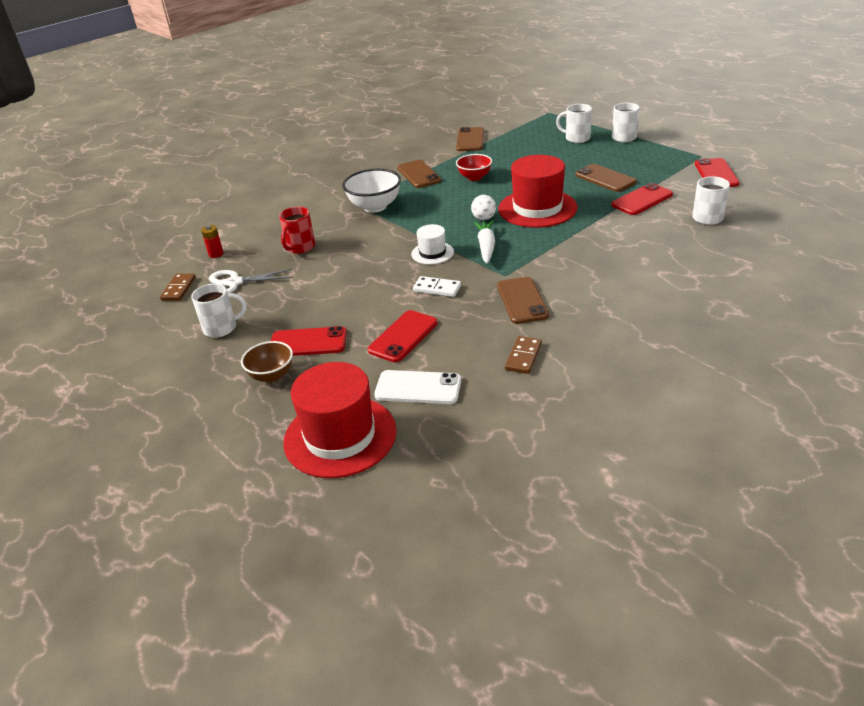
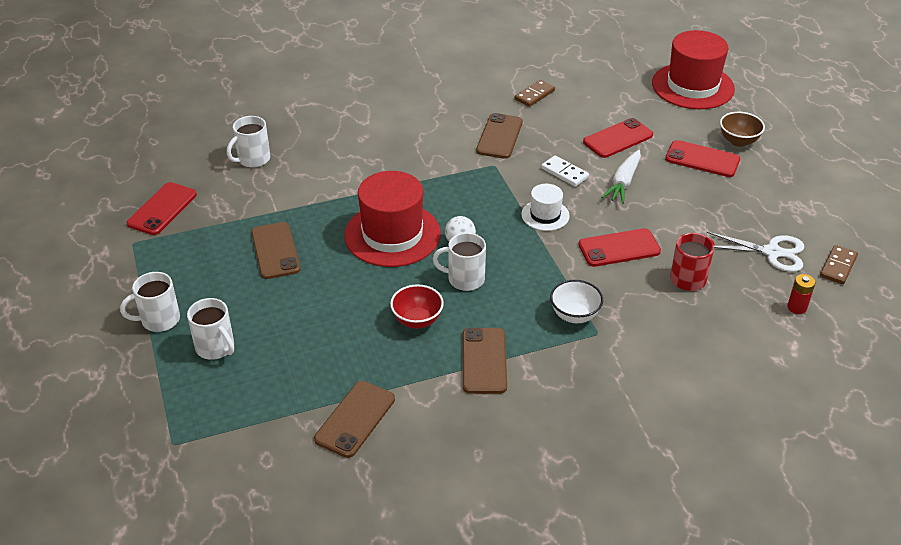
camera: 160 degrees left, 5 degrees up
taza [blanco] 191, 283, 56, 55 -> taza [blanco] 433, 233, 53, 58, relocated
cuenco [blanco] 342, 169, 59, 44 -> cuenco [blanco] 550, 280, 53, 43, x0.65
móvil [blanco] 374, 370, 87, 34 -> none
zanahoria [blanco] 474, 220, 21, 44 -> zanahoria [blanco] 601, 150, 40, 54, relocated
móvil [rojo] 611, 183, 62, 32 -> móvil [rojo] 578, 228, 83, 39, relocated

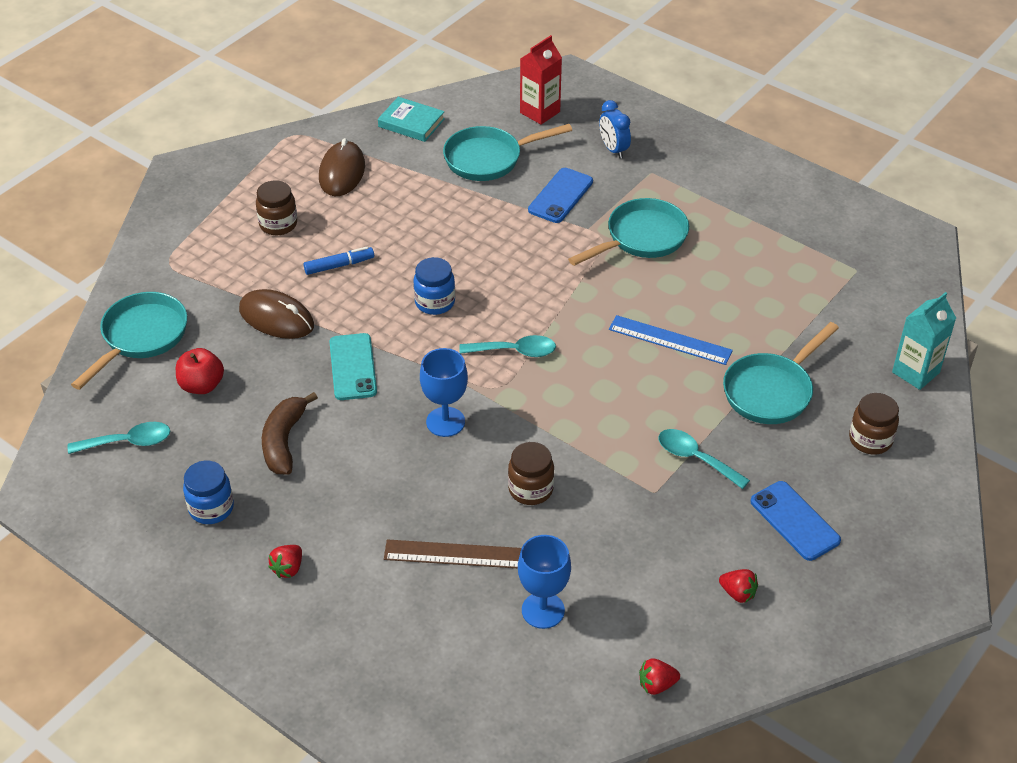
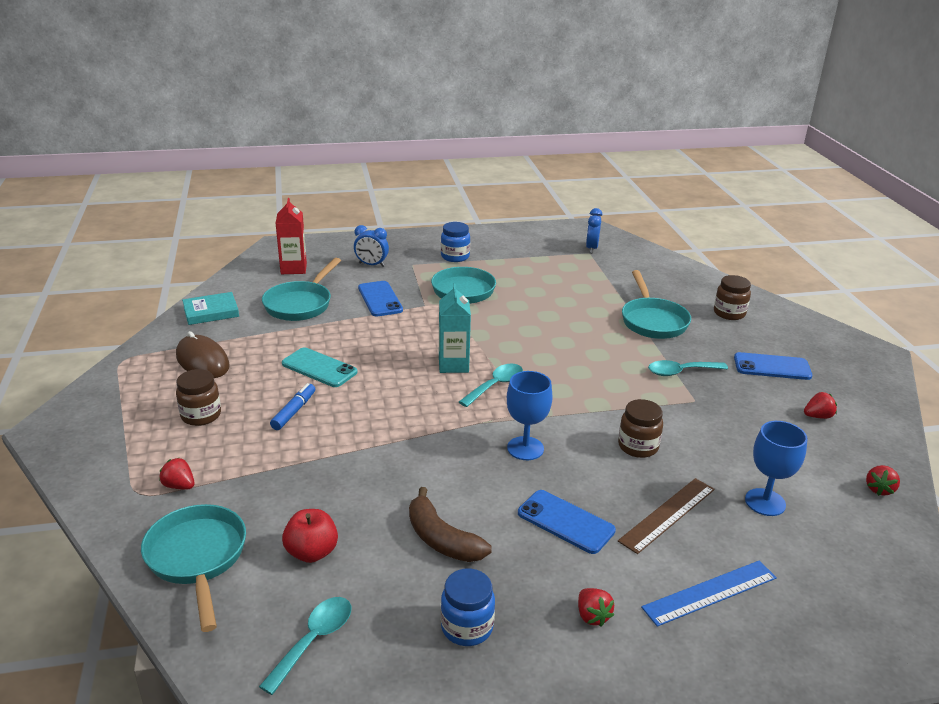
camera: 50 degrees left, 15 degrees down
ratón [marrón] 239, 289, 75, 50 -> none
móvil [turquesa] 329, 333, 48, 67 -> móvil [turquesa] 282, 347, 75, 40, relocated
tarro [azul] 413, 257, 42, 58 -> tarro [azul] 441, 222, 29, 40, relocated
regla [azul] 609, 315, 124, 50 -> regla [azul] 641, 561, 136, 66, relocated
cartón de leche [turquesa] 892, 292, 64, 98 -> cartón de leche [turquesa] 439, 283, 32, 90, relocated
none -> fresa [rojo] 159, 457, 36, 33
none -> móvil [azul] 518, 490, 98, 64
none -> despertador [azul] 586, 208, 16, 45

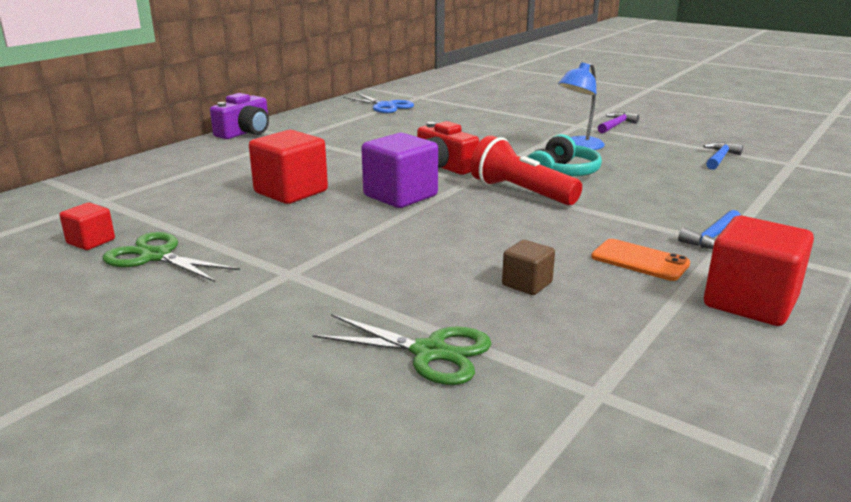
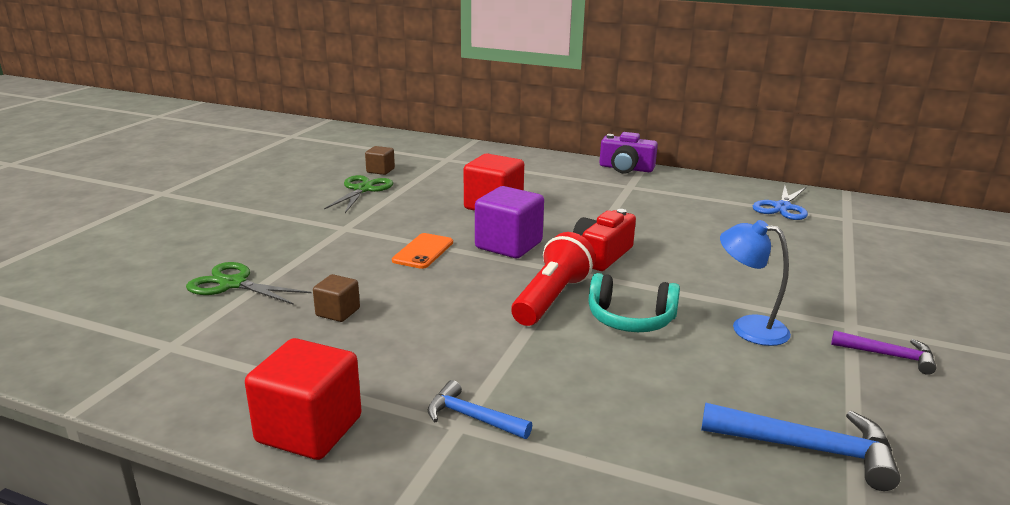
camera: 75 degrees right, 0 degrees up
cubo [rojo] 60, 203, 55, 47 -> cubo [marrón] 365, 146, 30, 29
tijeras [verde] 312, 314, 180, 71 -> tijeras [verde] 186, 262, 125, 43, 105 degrees clockwise
móvil [naranja] 591, 239, 99, 42 -> móvil [naranja] 392, 233, 61, 36, relocated
martillo [azul] 703, 142, 40, 28 -> martillo [azul] 701, 403, 200, 88, x1.61

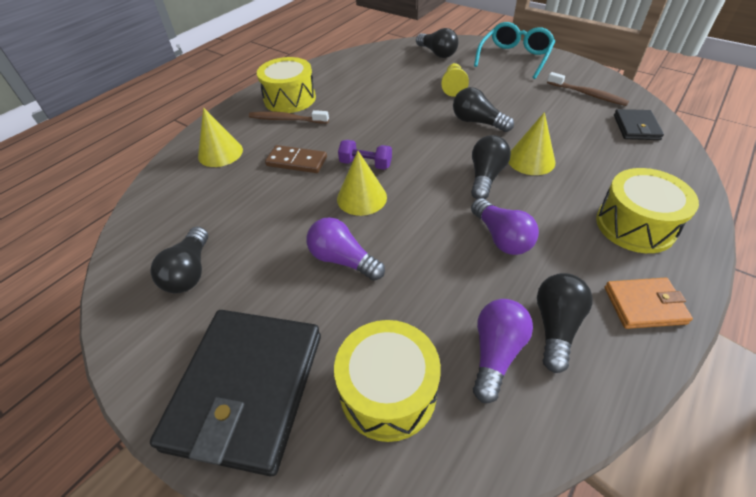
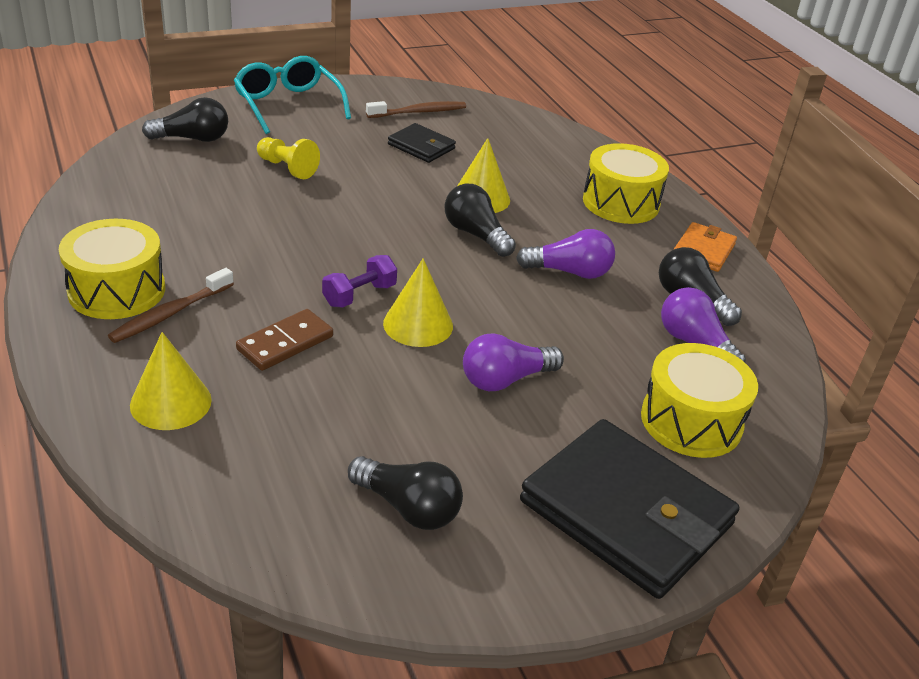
camera: 65 degrees left, 10 degrees down
bombilla [negro] 453, 87, 61, 45 -> none
cartera [negro] 614, 109, 50, 31 -> cartera [negro] 388, 123, 68, 40, relocated

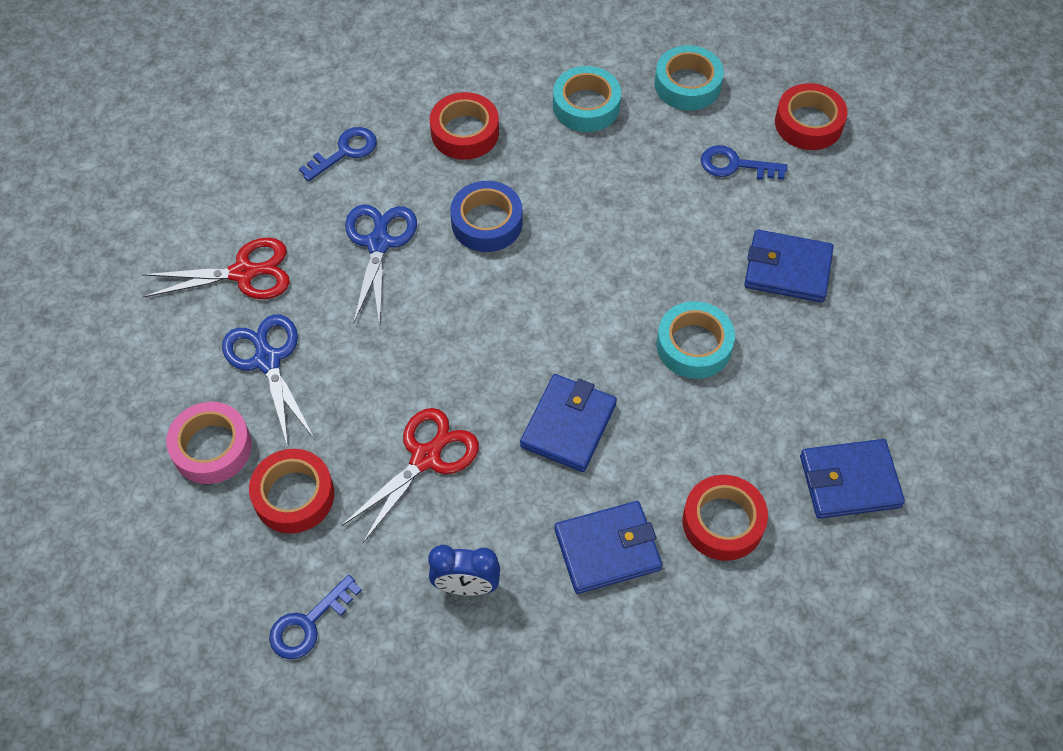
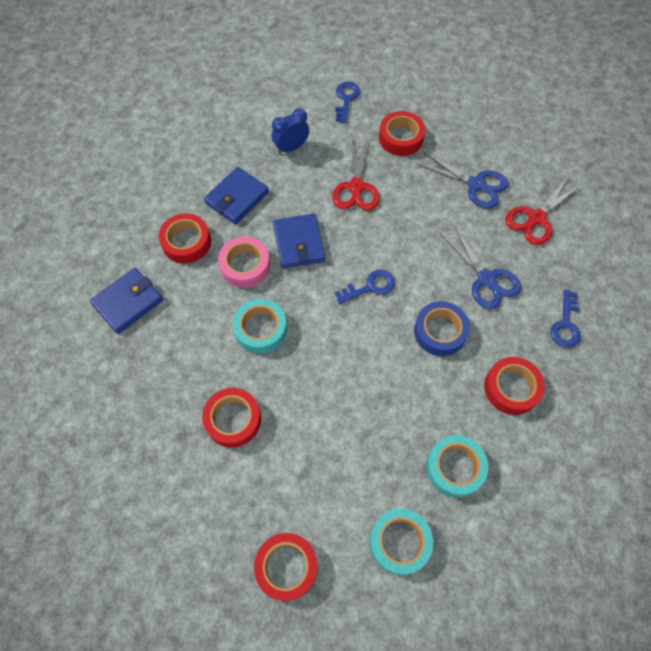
camera: 145 degrees right, 5 degrees up
cinta adhesiva [rosa] 166, 402, 86, 82 -> cinta adhesiva [rosa] 218, 236, 52, 52, relocated
llave [azul] 701, 145, 87, 35 -> llave [azul] 335, 270, 60, 34, relocated
cartera [azul] 744, 229, 90, 74 -> cinta adhesiva [rojo] 202, 388, 59, 60

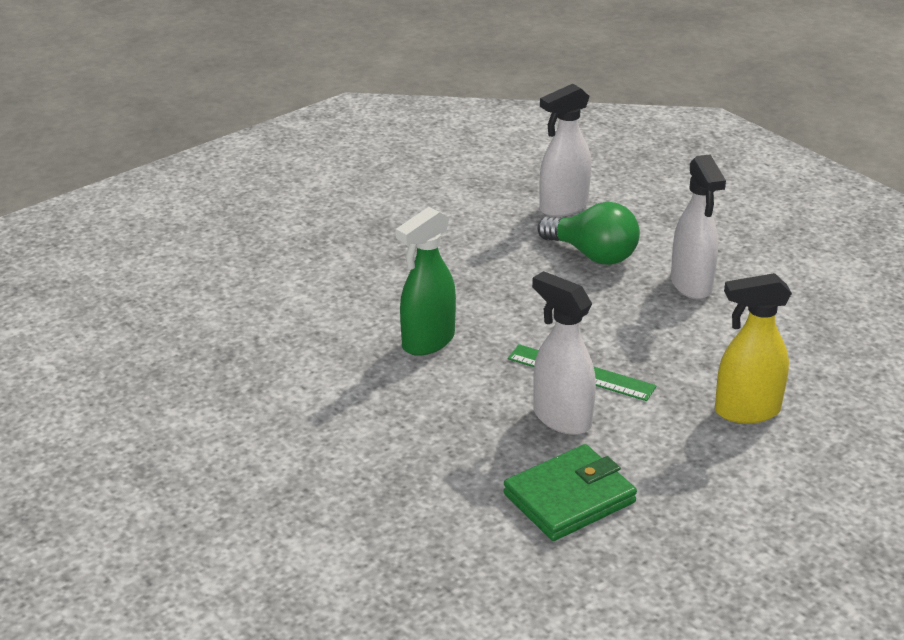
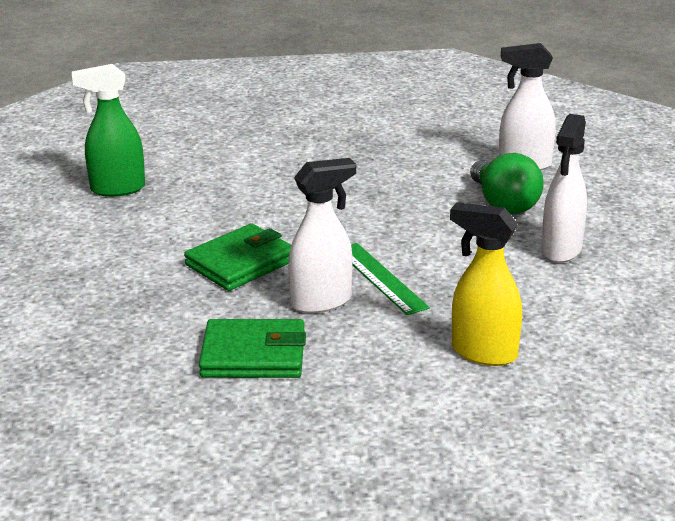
camera: 35 degrees right, 5 degrees down
pulverizador [verde] 396, 207, 60, 149 -> pulverizador [verde] 72, 64, 73, 133, relocated
pulverizador [blanco] 532, 271, 64, 164 -> pulverizador [blanco] 288, 158, 68, 156, 75 degrees clockwise
none -> cartera [verde] 184, 223, 107, 68

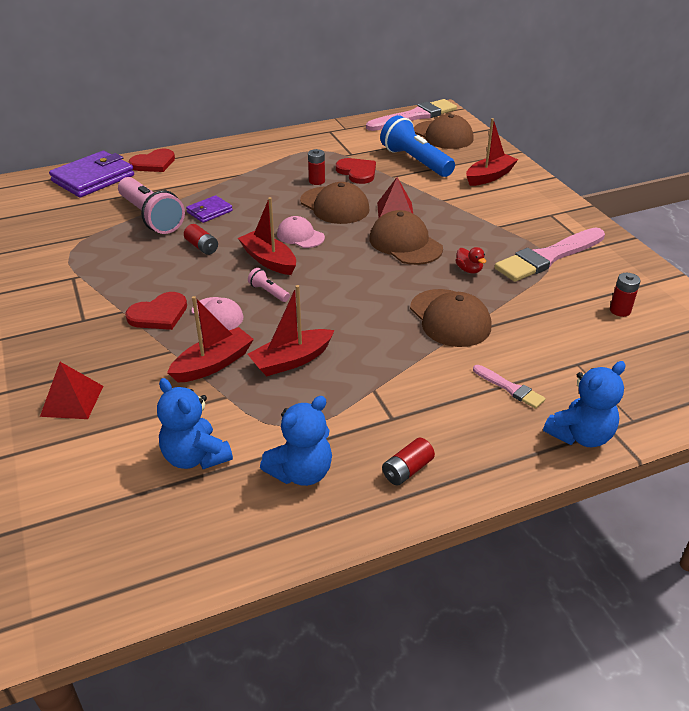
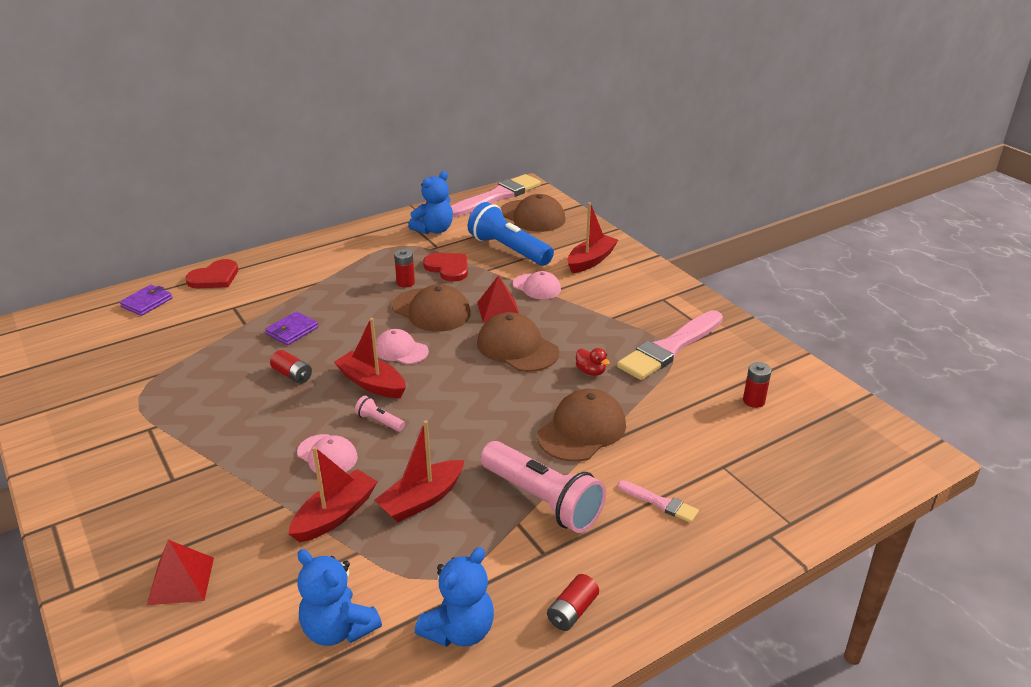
camera: 10 degrees left, 5 degrees down
cartera [morado] 49, 151, 85, 46 -> cartera [morado] 120, 285, 52, 31, x0.53
lámpara de mano [rosa] 118, 177, 67, 57 -> lámpara de mano [rosa] 480, 441, 126, 92, relocated
corazón [rojo] 125, 292, 62, 38 -> none
gorra [marrón] 410, 289, 82, 58 -> gorra [marrón] 537, 389, 89, 73, 105 degrees counterclockwise
osito [azul] 543, 361, 82, 86 -> osito [azul] 408, 171, 45, 63, relocated
none -> gorra [rosa] 513, 271, 48, 28

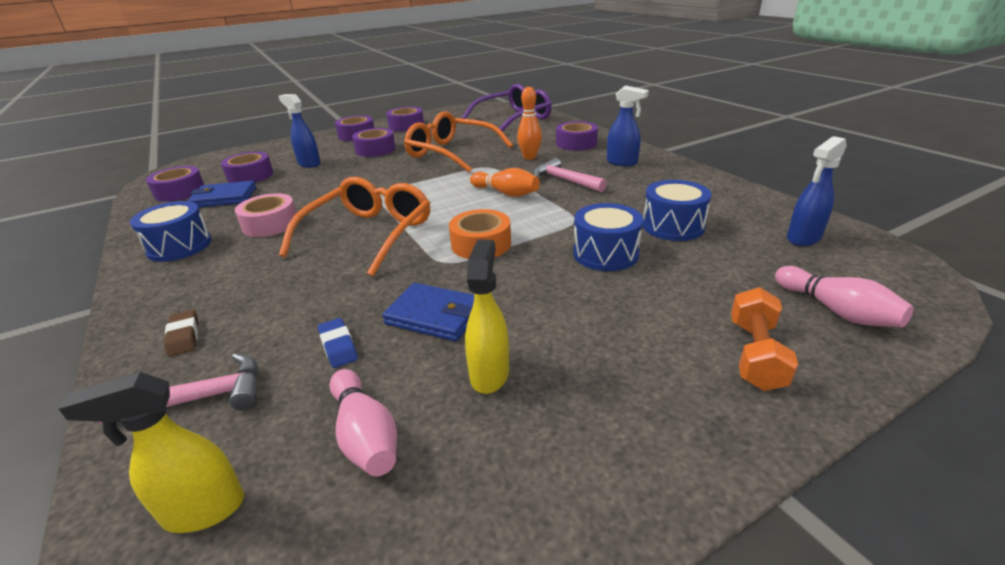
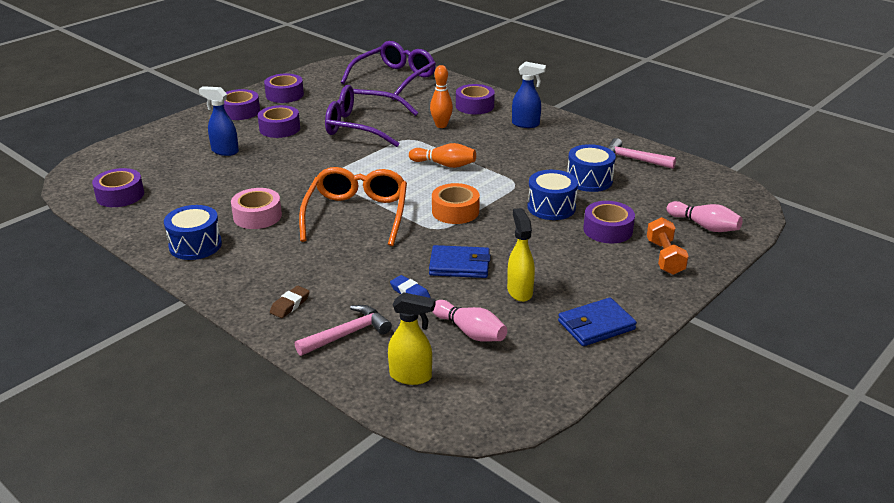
camera: 20 degrees left, 0 degrees up
pulverizador [amarillo] 59, 372, 185, 161 -> pulverizador [amarillo] 388, 292, 47, 93, 135 degrees counterclockwise
goma de borrar [marrón] 164, 309, 34, 48 -> goma de borrar [marrón] 270, 286, 40, 32, 75 degrees clockwise
cartera [azul] 188, 181, 68, 26 -> cartera [azul] 558, 298, 79, 48, relocated
cinta adhesiva [morado] 221, 152, 52, 31 -> cinta adhesiva [morado] 583, 201, 52, 43, relocated
gafas [naranja] 404, 111, 109, 61 -> gafas [morado] 325, 85, 93, 62
martillo [rosa] 533, 158, 74, 34 -> martillo [rosa] 608, 138, 68, 31, relocated
pulverizador [azul] 787, 136, 60, 110 -> none

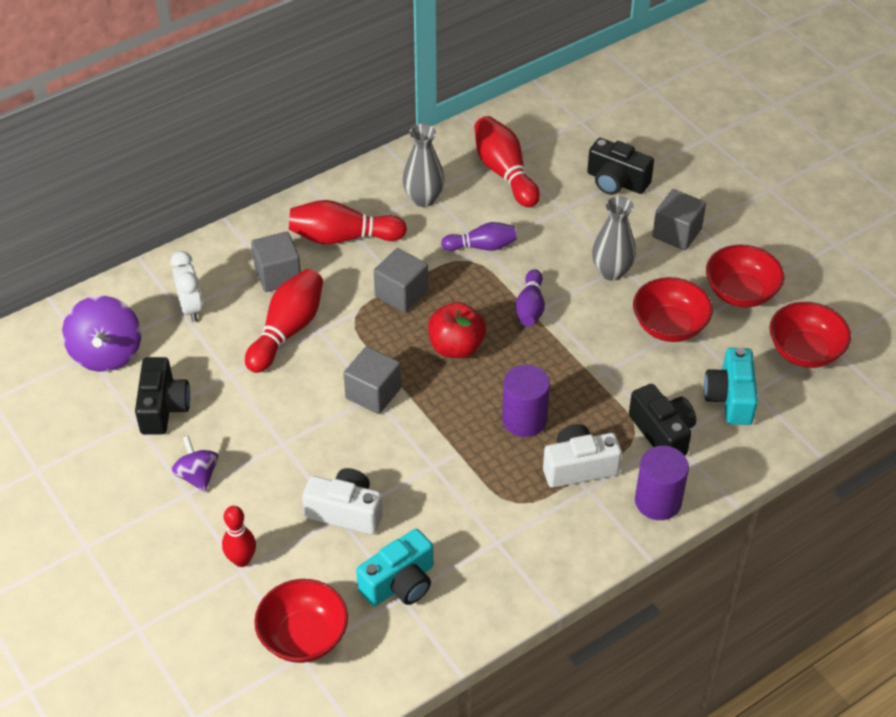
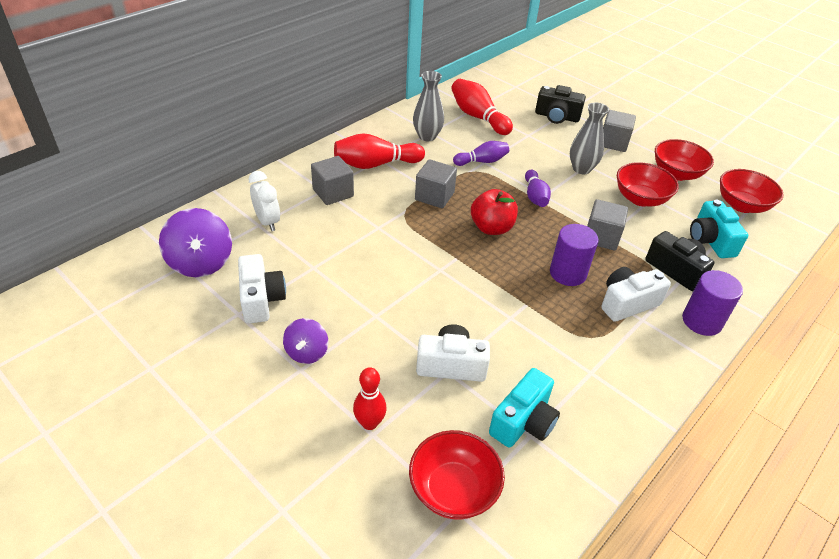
camera: 15 degrees left, 5 degrees down
cámara [negro] 135, 357, 55, 78 -> cámara [blanco] 238, 254, 48, 70
peonza [morado] 171, 436, 48, 56 -> peonza [morado] 283, 318, 45, 46, 135 degrees counterclockwise
bolo [rojo] 245, 269, 78, 104 -> none
cubo [gris] 343, 346, 58, 68 -> cubo [gris] 587, 199, 41, 52, relocated

